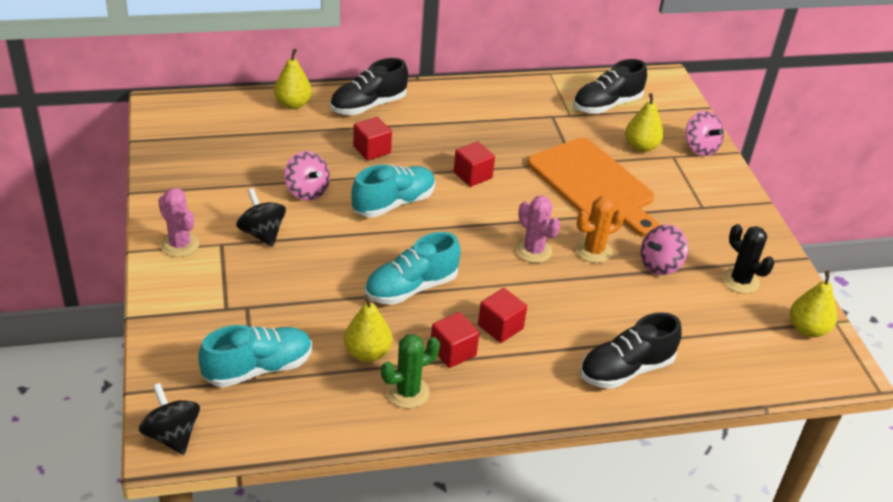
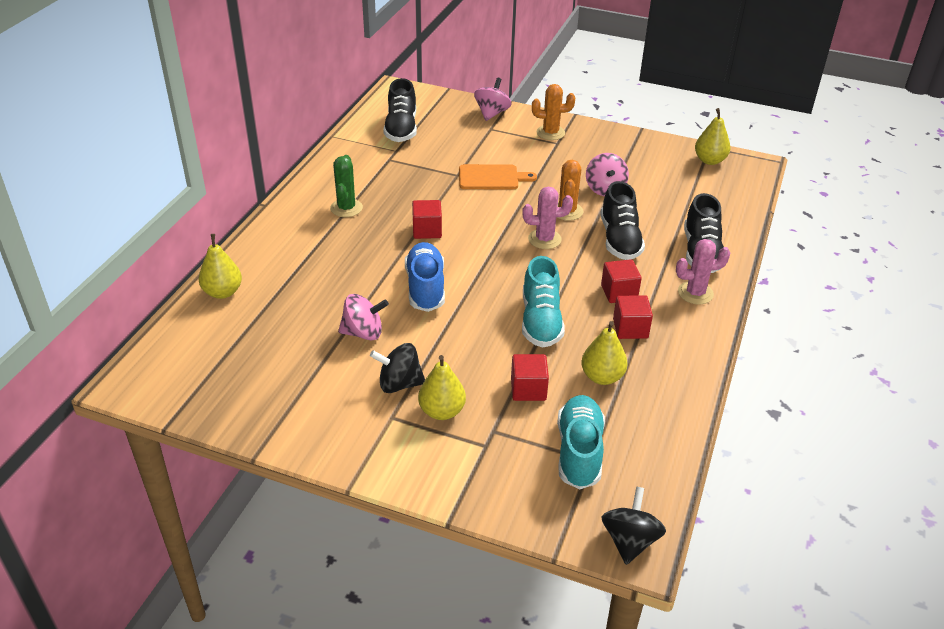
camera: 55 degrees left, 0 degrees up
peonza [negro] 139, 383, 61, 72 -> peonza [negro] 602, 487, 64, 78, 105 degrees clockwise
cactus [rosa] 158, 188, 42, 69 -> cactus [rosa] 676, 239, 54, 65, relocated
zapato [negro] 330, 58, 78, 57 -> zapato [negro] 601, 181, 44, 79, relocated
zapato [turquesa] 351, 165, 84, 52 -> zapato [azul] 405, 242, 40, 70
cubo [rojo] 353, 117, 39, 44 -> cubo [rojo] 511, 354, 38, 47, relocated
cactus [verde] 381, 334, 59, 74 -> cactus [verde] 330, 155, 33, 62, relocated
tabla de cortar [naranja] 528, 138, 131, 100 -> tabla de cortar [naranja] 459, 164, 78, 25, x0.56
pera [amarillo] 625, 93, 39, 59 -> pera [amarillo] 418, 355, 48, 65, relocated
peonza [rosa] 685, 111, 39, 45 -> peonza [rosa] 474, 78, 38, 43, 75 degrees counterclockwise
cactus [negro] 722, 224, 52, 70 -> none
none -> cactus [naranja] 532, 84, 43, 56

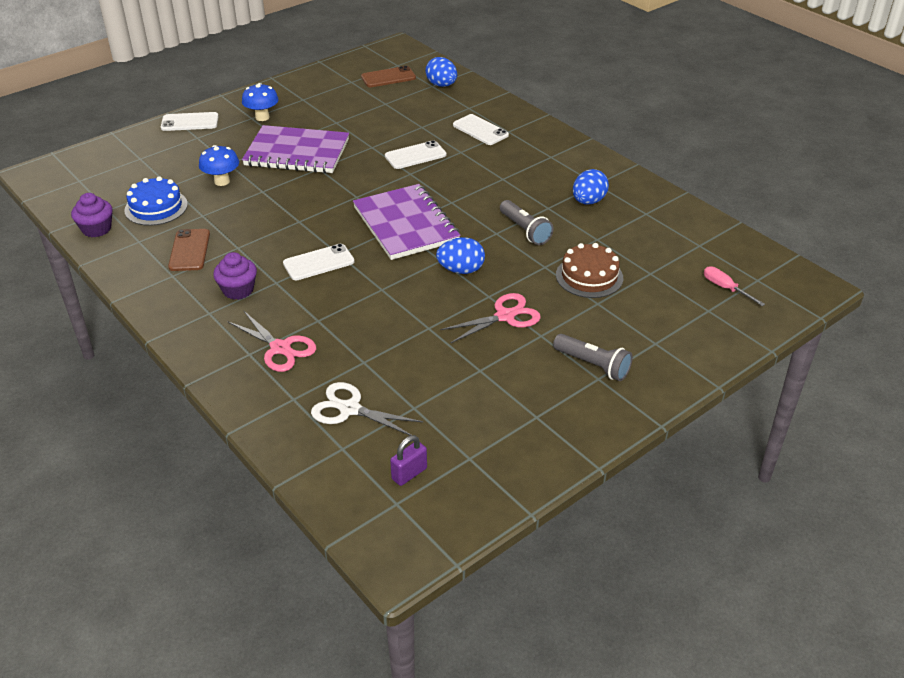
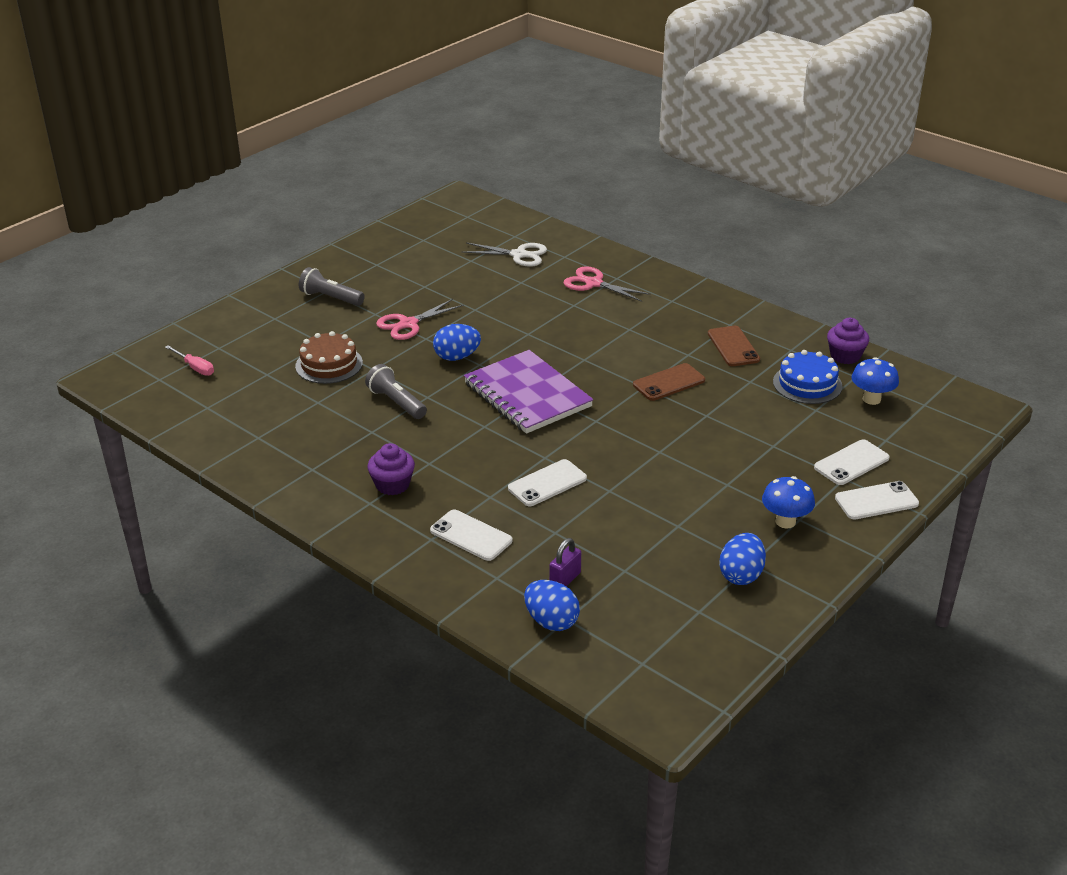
camera: 170 degrees right, 5 degrees down
seta [azul] 199, 145, 40, 41 -> seta [azul] 852, 357, 47, 48, relocated
magdalena [morado] 213, 252, 44, 48 -> magdalena [morado] 367, 443, 48, 52, relocated
cuaderno [morado] 242, 125, 107, 48 -> none
móvil [blanco] 283, 244, 72, 36 -> móvil [blanco] 814, 439, 76, 46, relocated
móvil [marrón] 361, 66, 55, 21 -> móvil [marrón] 633, 363, 72, 38, relocated
candado [morado] 390, 435, 37, 51 -> candado [morado] 549, 538, 32, 48, relocated
huevo [azul] 573, 169, 36, 36 -> huevo [azul] 719, 533, 47, 52, relocated

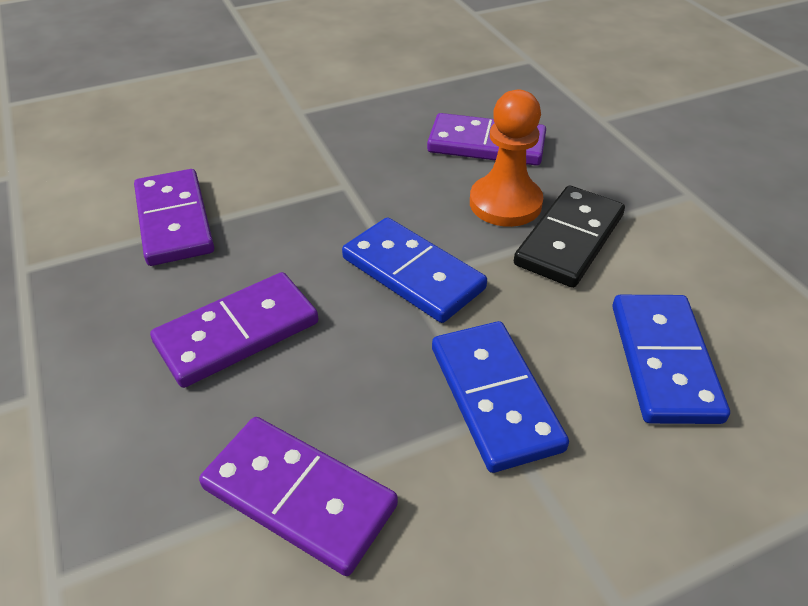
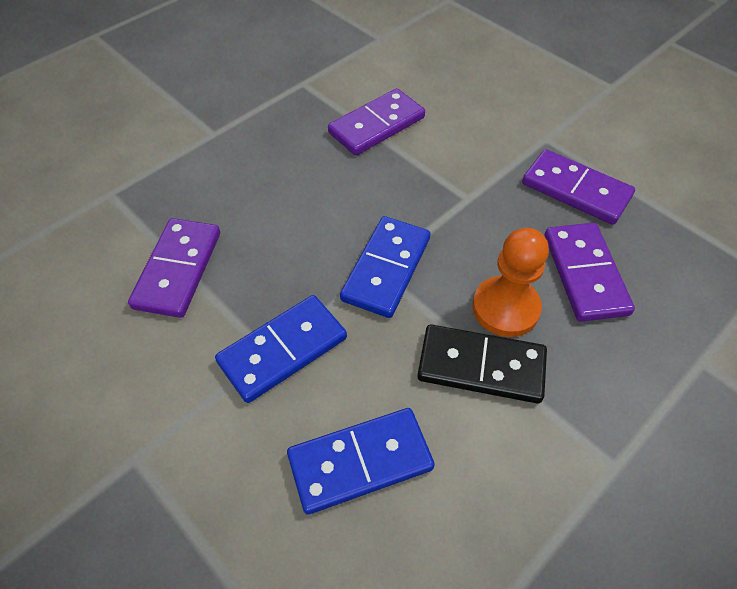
camera: 70 degrees right, 10 degrees up
ficha de dominó [morado] 150, 272, 168, 116 -> ficha de dominó [morado] 522, 149, 113, 76, relocated

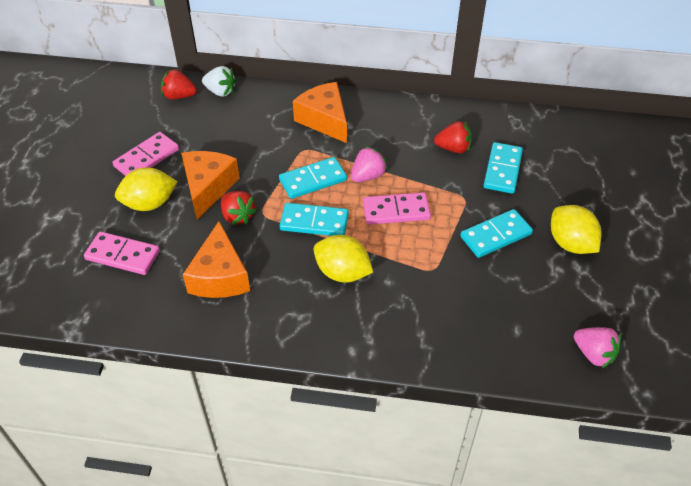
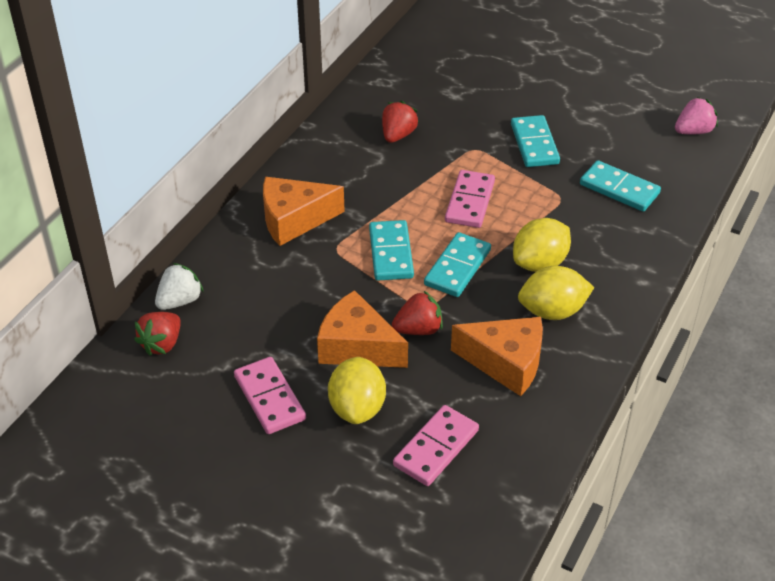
camera: 70 degrees left, 5 degrees down
fresa [rosa] 351, 146, 37, 36 -> none
ficha de dominó [turquesa] 483, 142, 40, 52 -> ficha de dominó [turquesa] 580, 160, 81, 52, relocated
limón [amarillo] 551, 205, 51, 49 -> limón [amarillo] 518, 266, 76, 54, relocated

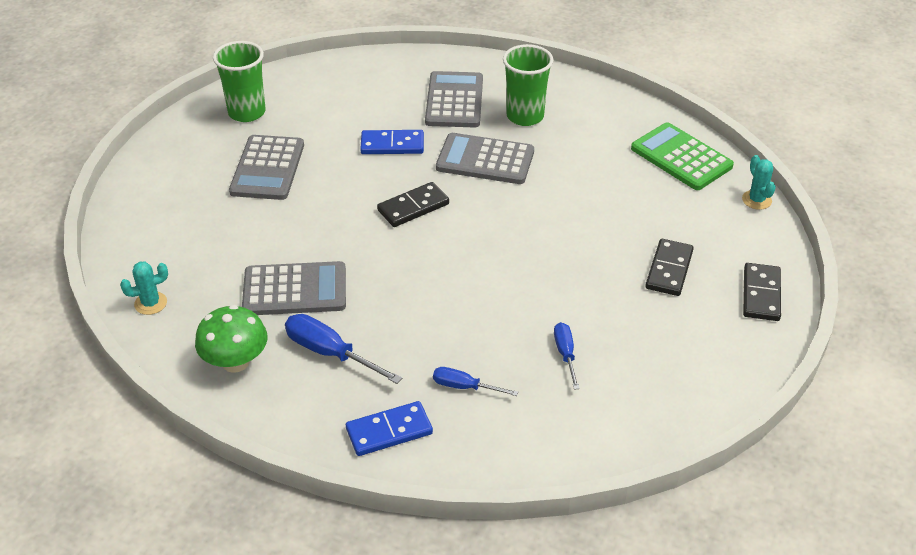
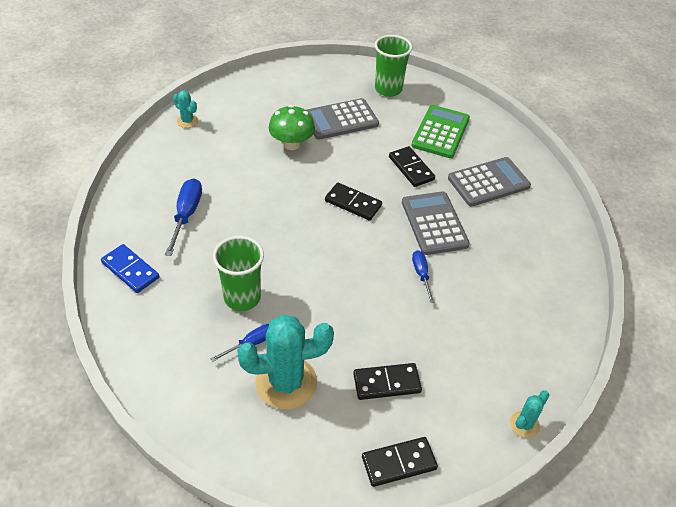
camera: 60 degrees right, 5 degrees up
seta [verde] 195, 305, 73, 68 -> seta [verde] 269, 105, 46, 45, relocated
calculadora [gris] 242, 261, 104, 54 -> none
ficha de dominó [azul] 360, 130, 64, 24 -> ficha de dominó [negro] 389, 146, 46, 41
destornillador [azul] 433, 367, 85, 29 -> destornillador [azul] 412, 250, 22, 53, relocated
vaso [verde] 503, 44, 51, 82 -> vaso [verde] 213, 236, 51, 75, relocated
calculadora [verde] 631, 122, 103, 68 -> calculadora [verde] 411, 105, 59, 53, relocated
none -> cactus [turquesa] 237, 314, 97, 96

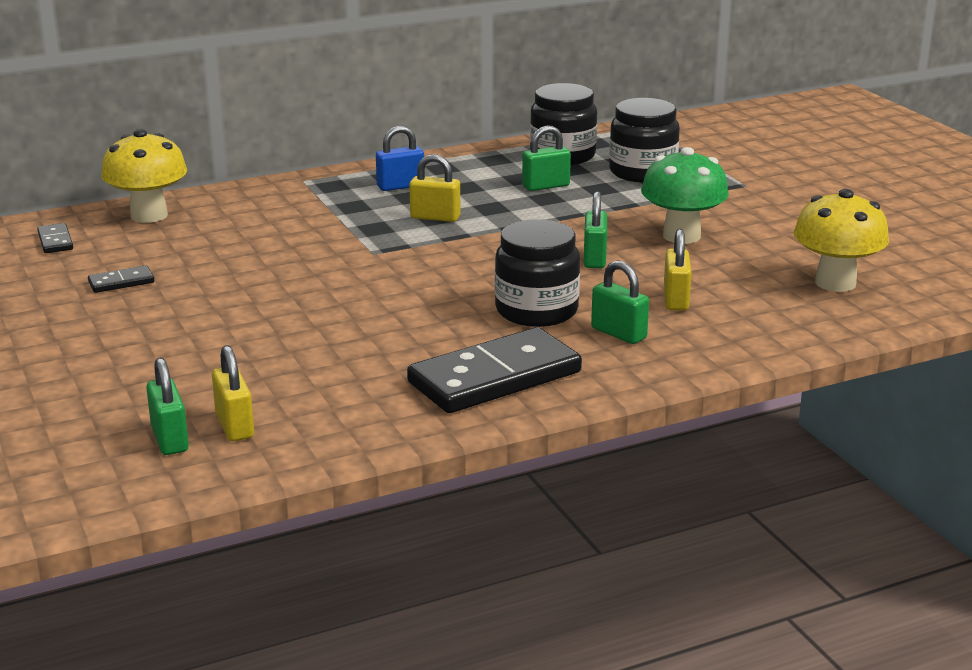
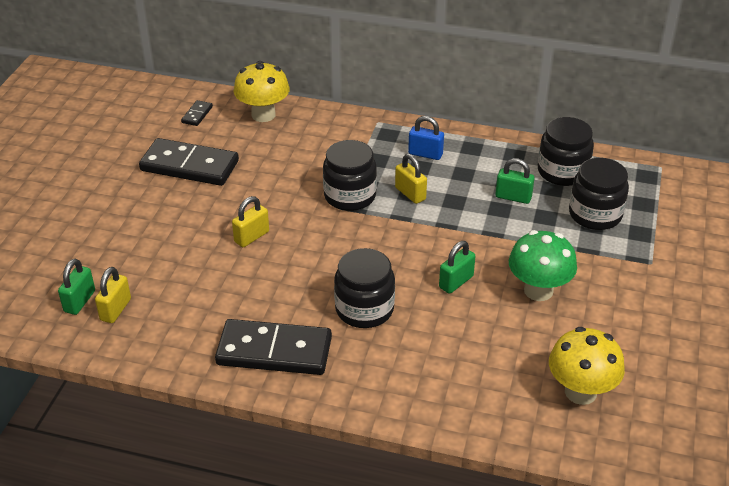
camera: 40 degrees right, 15 degrees up
ficha de dominó [negro] 88, 266, 66, 27 -> ficha de dominó [negro] 139, 138, 100, 48, x2.33
candado [verde] 591, 260, 58, 84 -> none
candado [amarillo] 664, 229, 28, 82 -> candado [amarillo] 232, 196, 37, 51, relocated
none -> tarro [negro] 323, 140, 54, 71

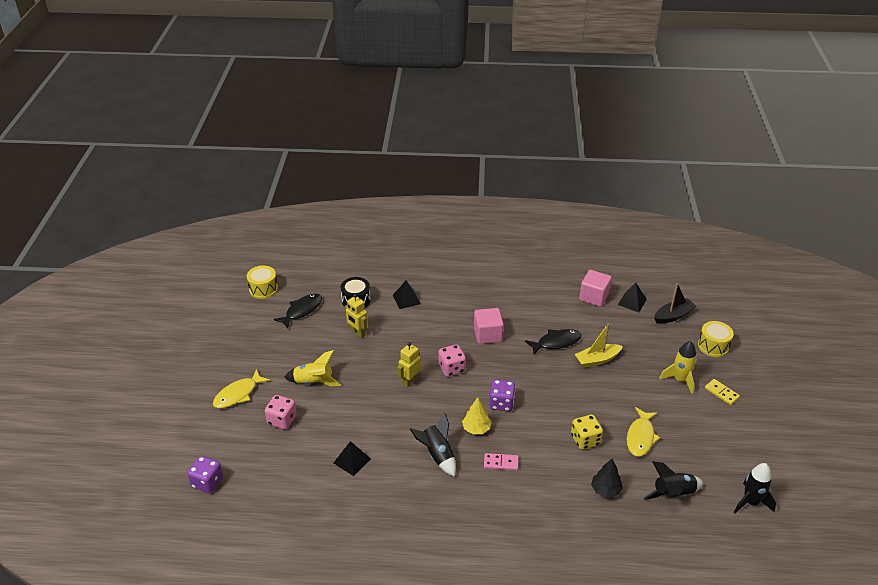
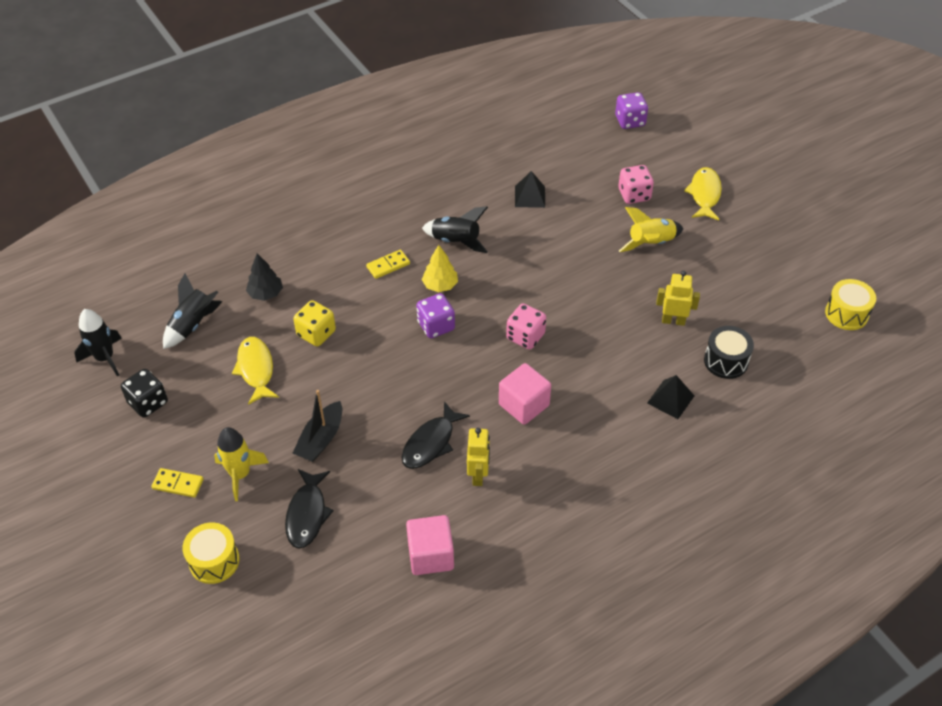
camera: 145 degrees right, 10 degrees up
pez [negro] 273, 294, 49, 35 -> pez [negro] 285, 469, 49, 80, relocated
robot [amarillo] 397, 342, 24, 46 -> robot [amarillo] 467, 428, 23, 58, relocated
ficha de dominó [rosa] 484, 453, 34, 18 -> ficha de dominó [amarillo] 366, 250, 44, 29
barco [amarillo] 575, 323, 48, 45 -> none
pirámide [negro] 618, 283, 29, 29 -> none
barco [negro] 654, 283, 42, 41 -> barco [negro] 293, 390, 49, 72, relocated
none -> dado [negro] 121, 369, 47, 48

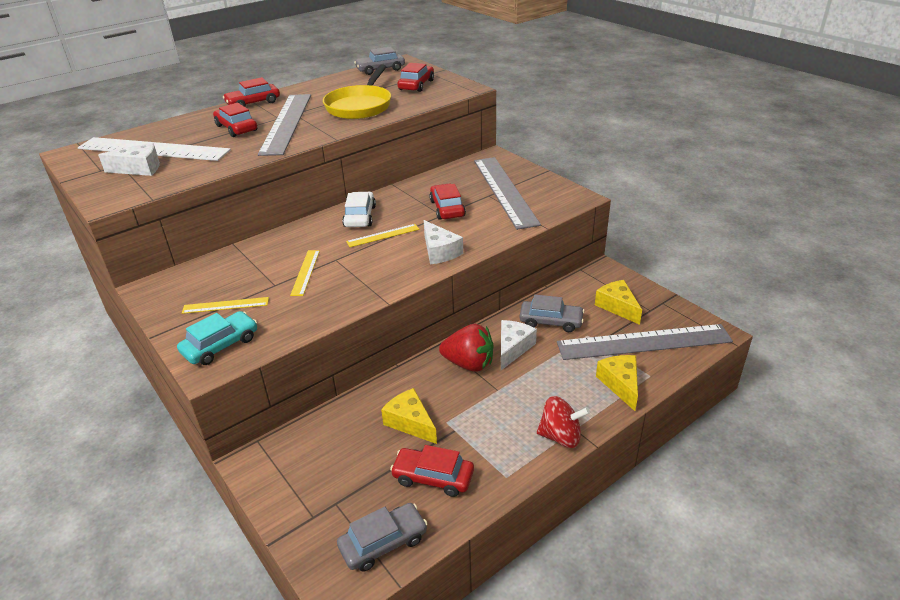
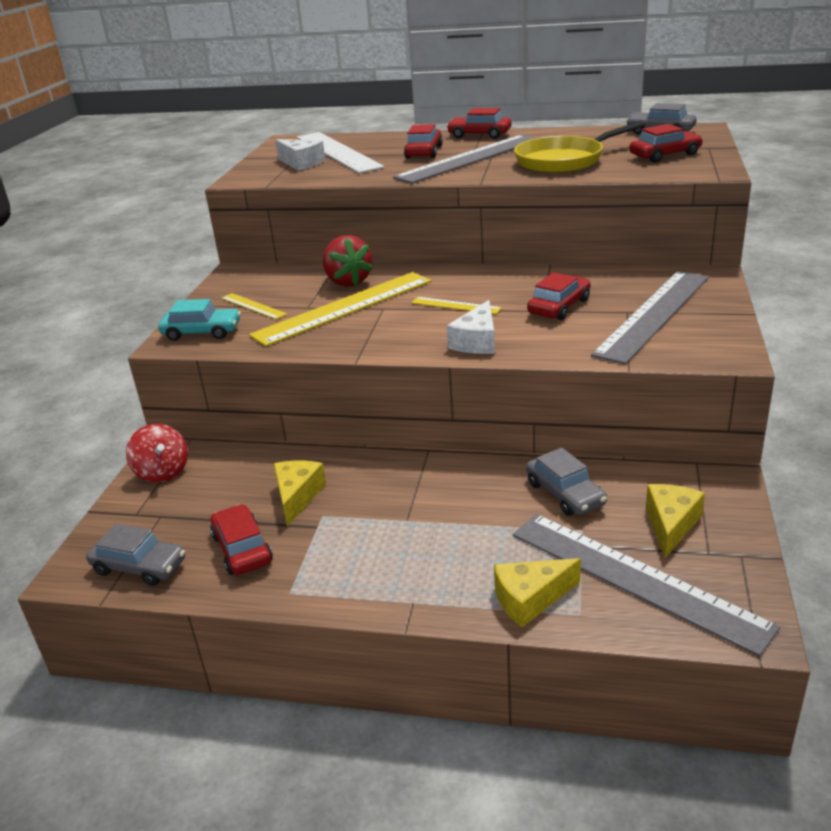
camera: 50 degrees right, 5 degrees down
regla [amarillo] 290, 250, 30, 46 -> regla [amarillo] 249, 272, 182, 75, x2.21
coche [blanco] 342, 192, 34, 35 -> none
fresa [rojo] 439, 324, 55, 48 -> fresa [rojo] 323, 235, 50, 52, relocated
queso [blanco] 501, 320, 36, 50 -> none
peonza [rojo] 537, 396, 53, 52 -> peonza [rojo] 126, 424, 62, 59, relocated
queso [amarillo] 596, 355, 42, 56 -> queso [amarillo] 494, 558, 87, 69, 150 degrees counterclockwise

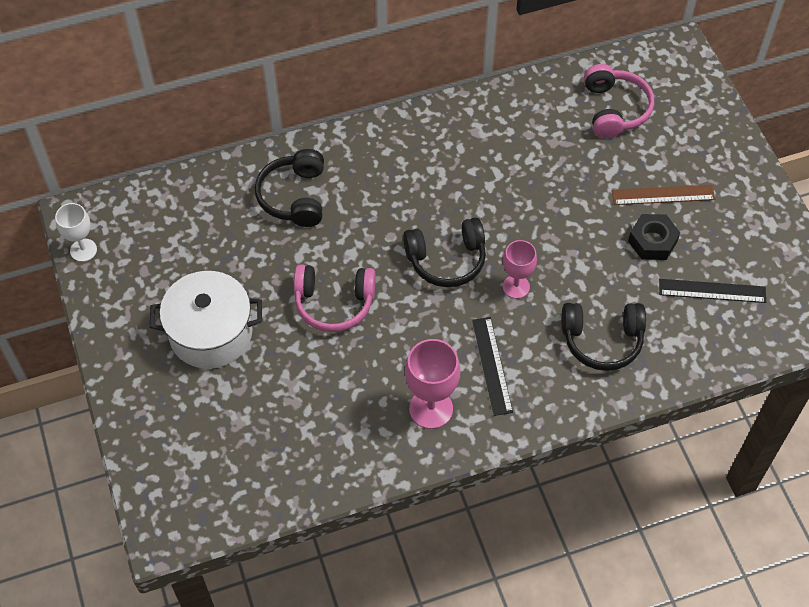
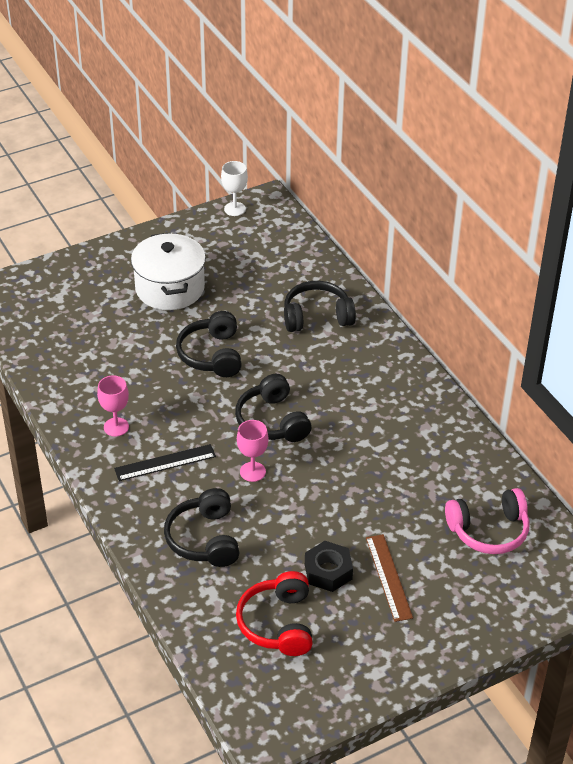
camera: 80 degrees right, 15 degrees down
auriculares [rosa] 294, 264, 82, 68 -> auriculares [negro] 176, 311, 66, 66
copa [rosa] 405, 339, 55, 90 -> copa [rosa] 97, 375, 32, 61, x0.65
regla [negro] 659, 279, 107, 24 -> auriculares [rojo] 236, 571, 77, 85

